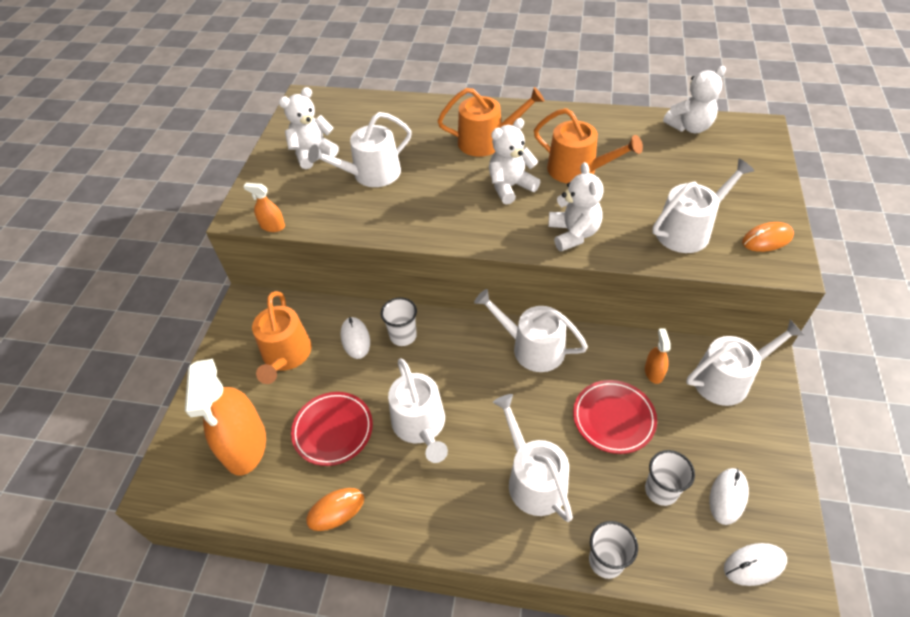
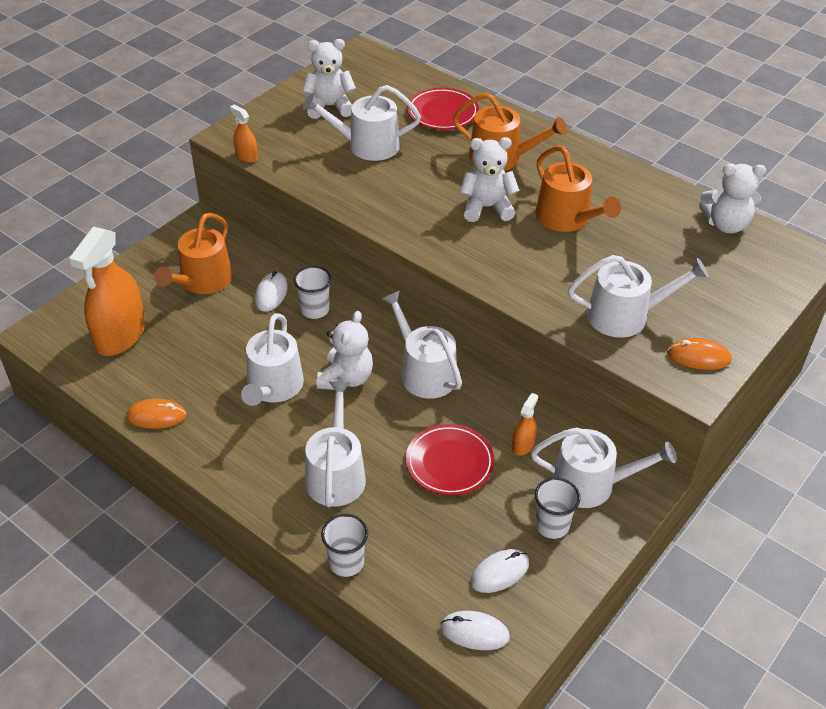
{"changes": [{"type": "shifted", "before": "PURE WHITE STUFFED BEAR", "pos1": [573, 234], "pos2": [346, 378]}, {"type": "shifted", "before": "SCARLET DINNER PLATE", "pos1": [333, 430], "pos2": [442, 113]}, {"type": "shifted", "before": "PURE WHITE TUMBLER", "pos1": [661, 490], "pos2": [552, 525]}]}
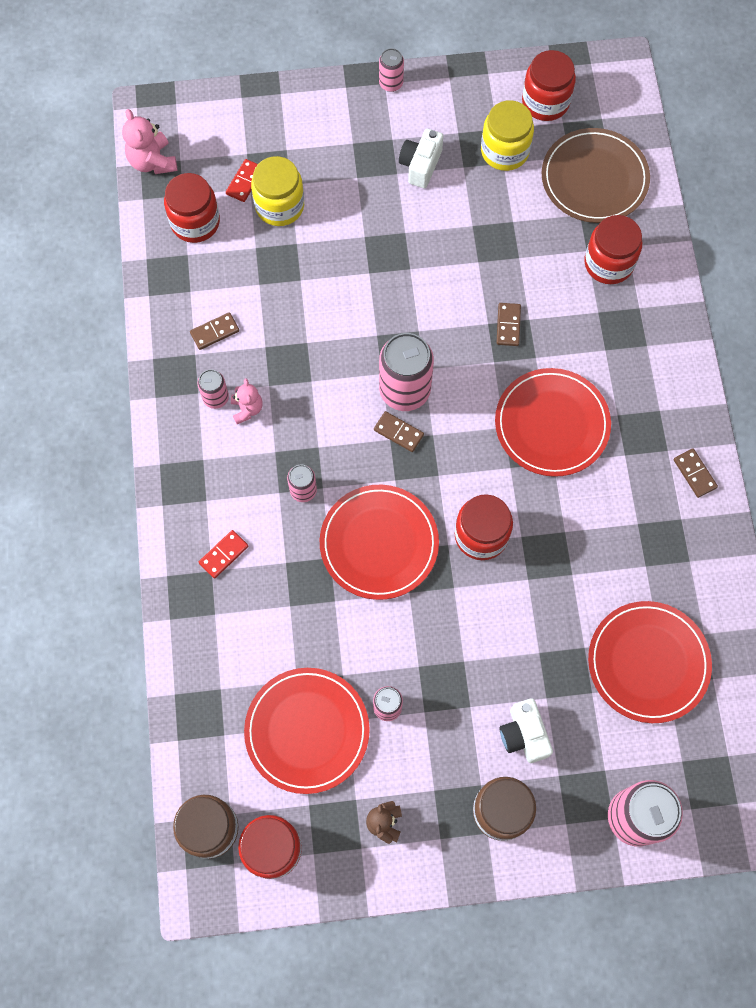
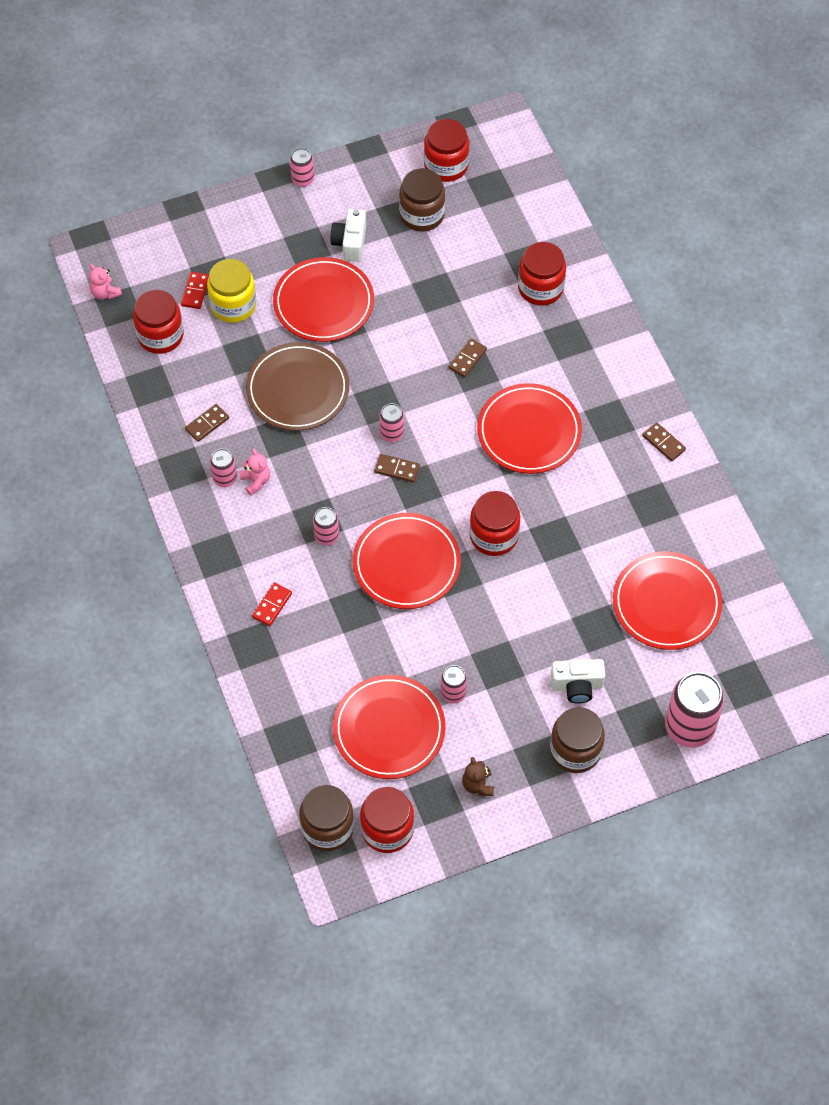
{"changes": [{"type": "scaled", "before": "ROSE-PINK STUFFED BEAR", "pos1": [152, 162], "pos2": [105, 293], "scale": 0.65}, {"type": "shifted", "before": "DARK BROWN DINNER PLATE", "pos1": [594, 178], "pos2": [298, 389]}, {"type": "new", "after": "SCARLET DINNER PLATE", "pos2": [323, 302]}, {"type": "scaled", "before": "ROSE-PINK TIN", "pos1": [404, 390], "pos2": [392, 433], "scale": 0.51}, {"type": "repainted", "before": "BRIGHT YELLOW JAM JAR", "after": "DARK BROWN JAM JAR", "pos1": [504, 151], "pos2": [422, 215]}, {"type": "rotated", "before": "DARK BROWN DOMINO TILE", "pos1": [508, 325], "pos2": [467, 359], "turn": 45}, {"type": "rotated", "before": "PURE WHITE PHOTO CAMERA", "pos1": [523, 735], "pos2": [577, 686], "turn": -60}]}
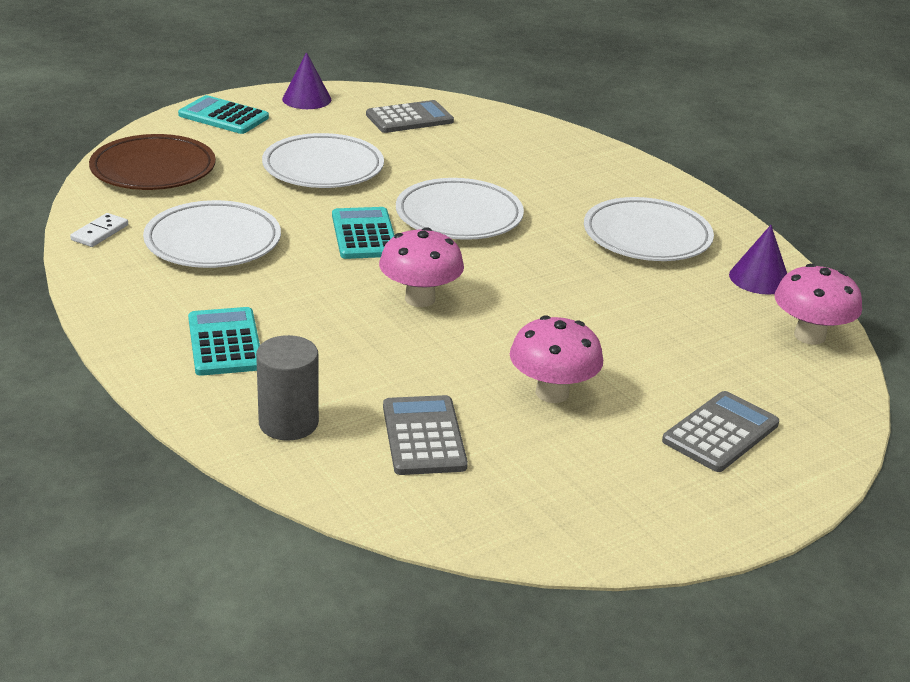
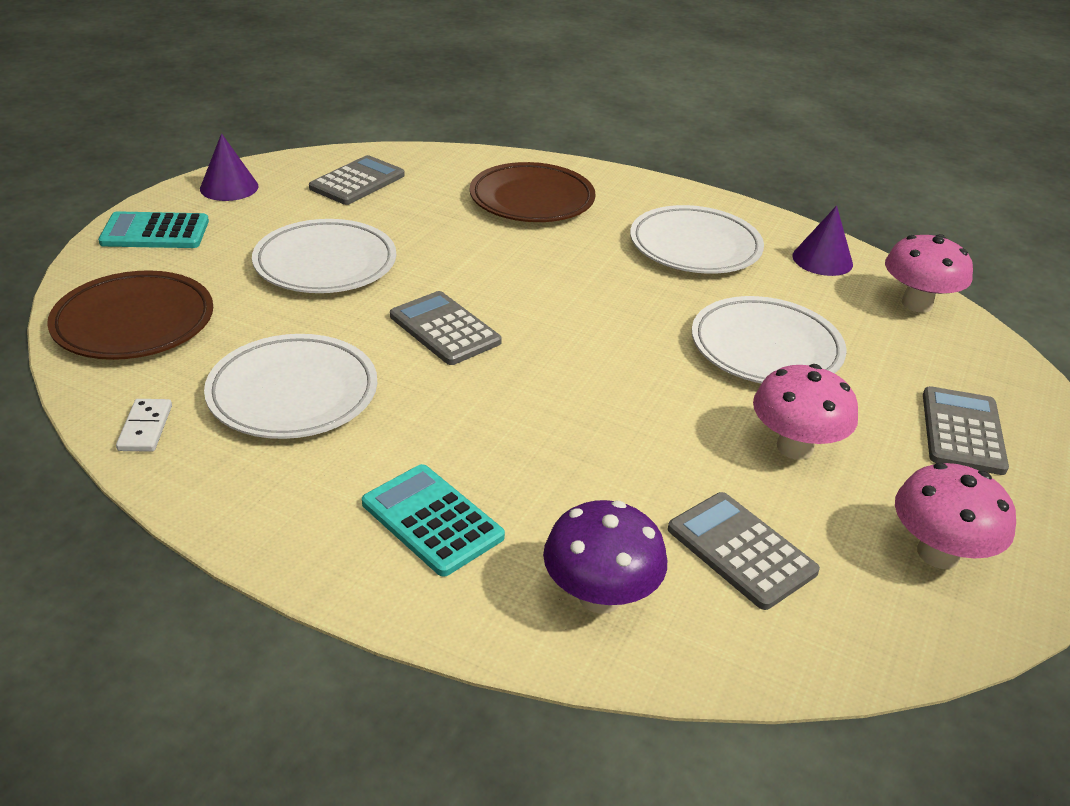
{"changes": [{"type": "repainted", "before": "TURQUOISE CALCULATOR", "after": "ASH-GREY CALCULATOR", "pos1": [364, 234], "pos2": [444, 329]}, {"type": "new", "after": "DARK BROWN DINNER PLATE", "pos2": [532, 199]}, {"type": "swapped", "before": "ASH-GREY CYLINDER", "after": "ROYAL PURPLE TOADSTOOL", "pos1": [288, 423], "pos2": [600, 596]}, {"type": "shifted", "before": "PURE WHITE DINNER PLATE", "pos1": [459, 216], "pos2": [766, 348]}, {"type": "shifted", "before": "ROSE-PINK TOADSTOOL", "pos1": [420, 299], "pos2": [938, 553]}]}
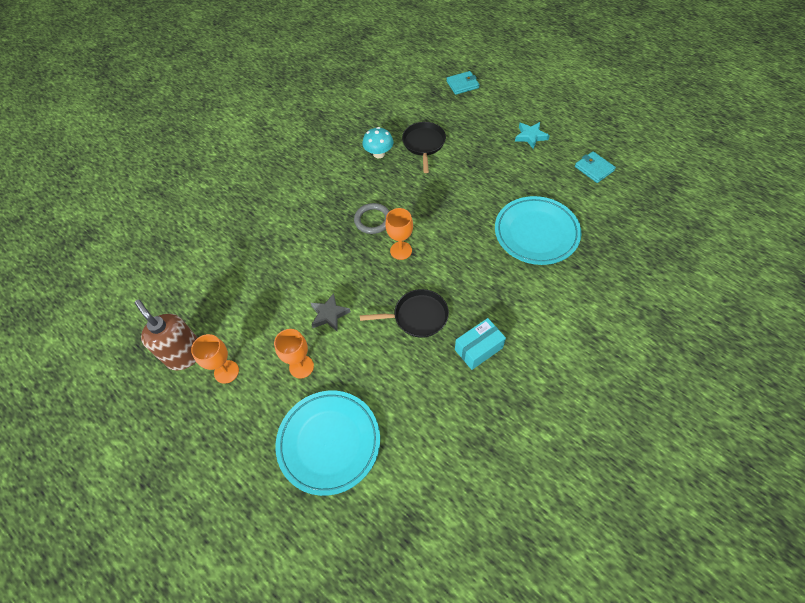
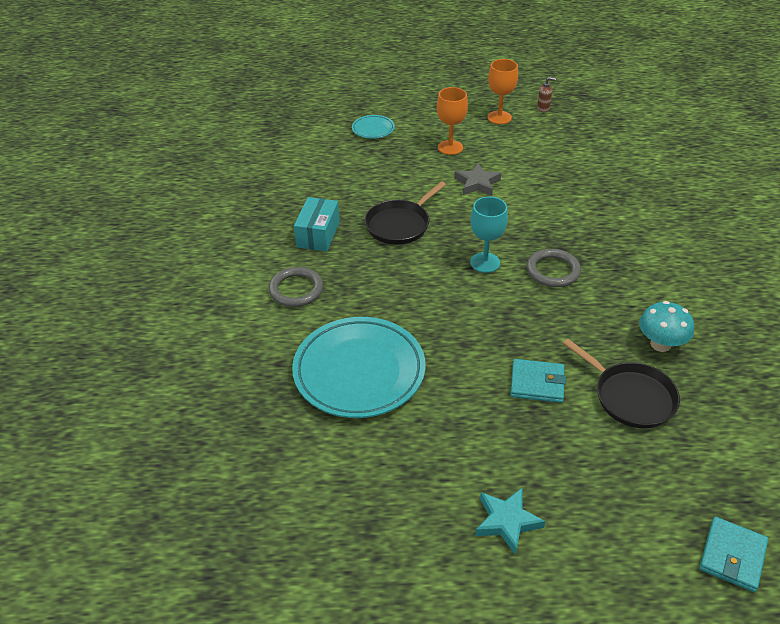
{"changes": [{"type": "new", "after": "ASH-GREY TORUS", "pos2": [296, 289]}, {"type": "scaled", "before": "TURQUOISE DINNER PLATE", "pos1": [329, 442], "pos2": [373, 129], "scale": 0.45}, {"type": "repainted", "before": "ORANGE-COLOURED WINE GLASS", "after": "TURQUOISE WINE GLASS", "pos1": [401, 250], "pos2": [485, 262]}, {"type": "shifted", "before": "TURQUOISE BILLFOLD", "pos1": [594, 168], "pos2": [537, 383]}, {"type": "scaled", "before": "DARK BROWN SOAP PUMP", "pos1": [185, 355], "pos2": [543, 108], "scale": 0.41}]}
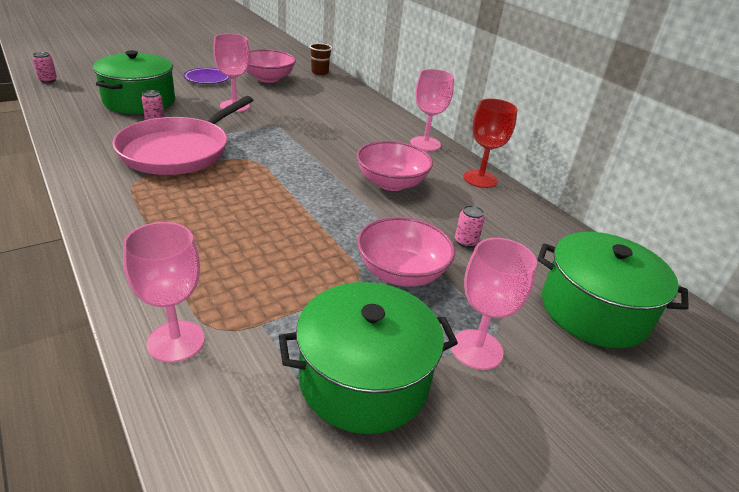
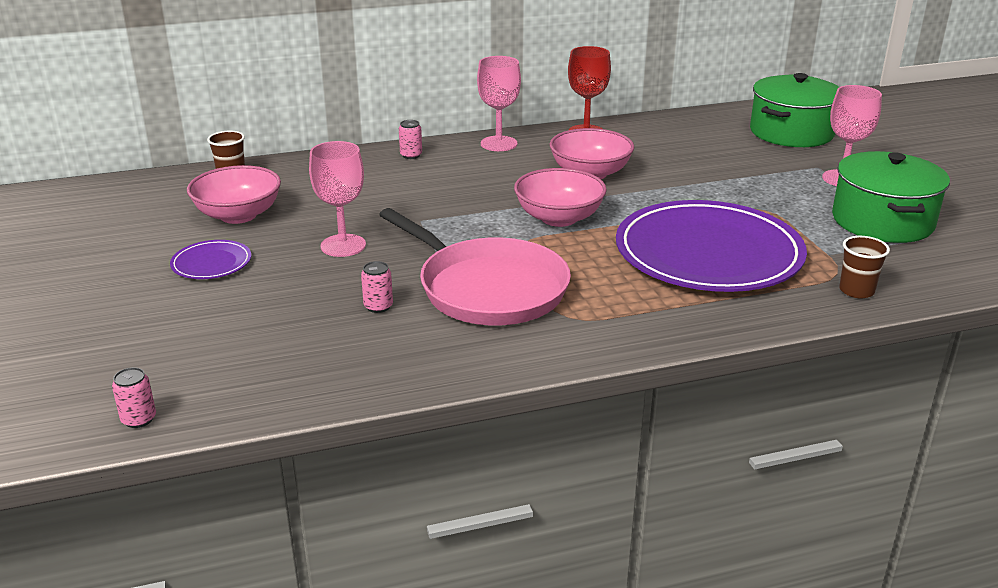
{"changes": [{"type": "shifted", "before": "ROSE-PINK TIN", "pos1": [465, 241], "pos2": [411, 155]}, {"type": "shifted", "before": "ROSE-PINK SERVING BOWL", "pos1": [401, 272], "pos2": [559, 218]}, {"type": "new", "after": "ROYAL PURPLE DINNER PLATE", "pos2": [708, 253]}, {"type": "swapped", "before": "ROSE-PINK WINE GLASS", "after": "DARK BROWN TUMBLER", "pos1": [176, 341], "pos2": [856, 291]}, {"type": "gone", "before": "LEAF-GREEN COOKING POT", "pos1": [139, 101]}]}
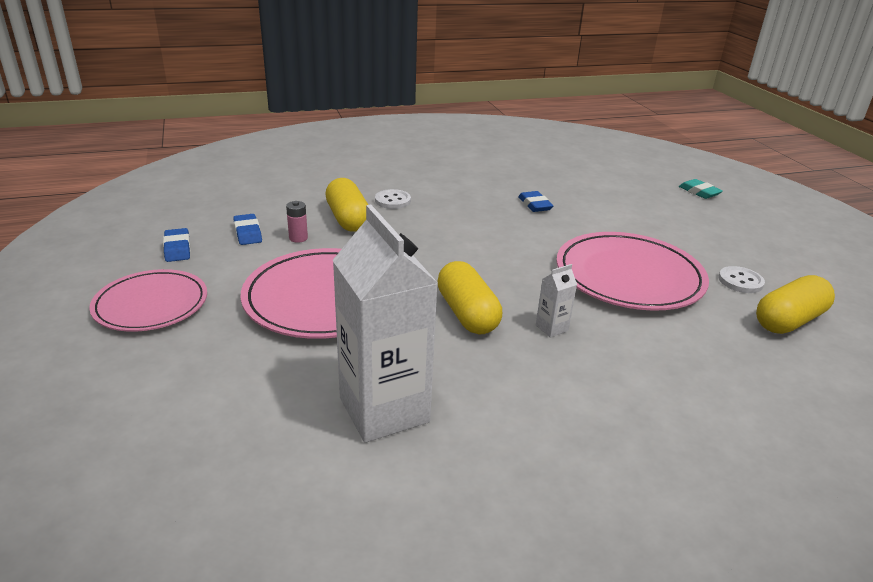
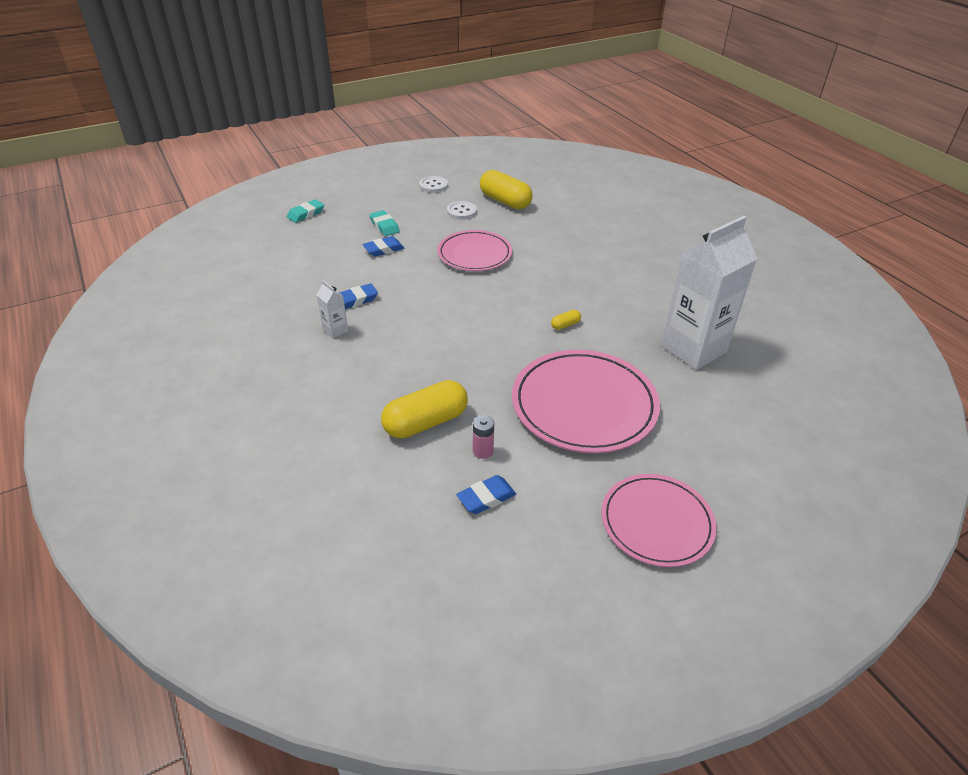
{"changes": [{"type": "shifted", "before": "PURE WHITE MILK CARTON", "pos1": [551, 328], "pos2": [335, 330]}, {"type": "shifted", "before": "BLUE ERASER", "pos1": [177, 249], "pos2": [383, 249]}, {"type": "new", "after": "TURQUOISE ERASER", "pos2": [384, 226]}, {"type": "shifted", "before": "PURE WHITE SEWING BUTTON", "pos1": [392, 200], "pos2": [433, 186]}, {"type": "scaled", "before": "ROSE-PINK DINNER PLATE", "pos1": [629, 276], "pos2": [474, 254], "scale": 0.66}, {"type": "scaled", "before": "BRIGHT YELLOW PILL SHAPE", "pos1": [467, 314], "pos2": [565, 325], "scale": 0.43}]}
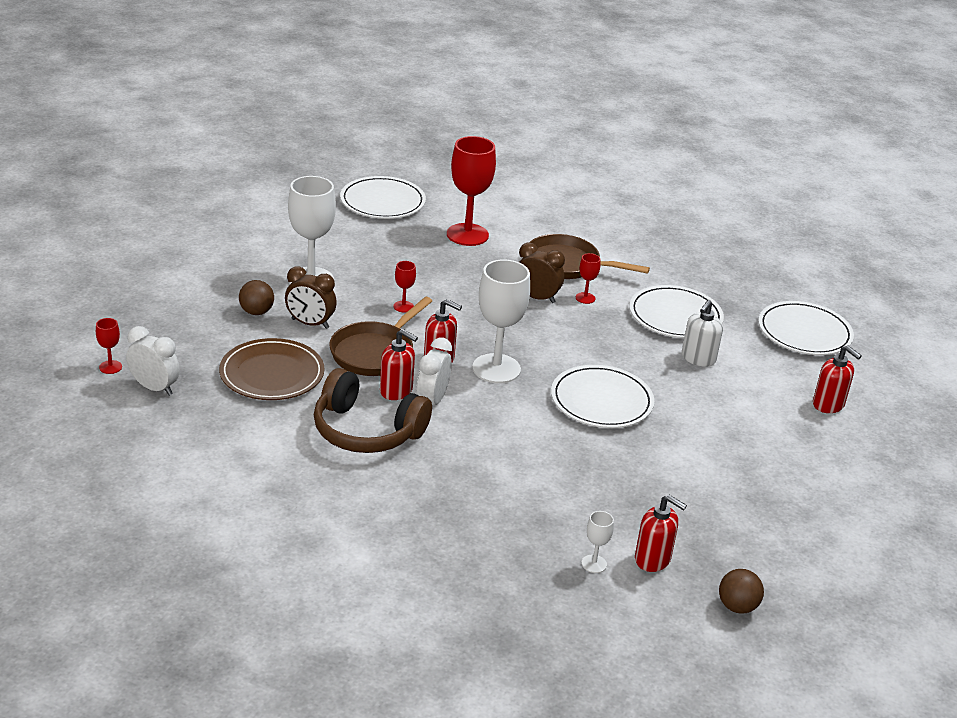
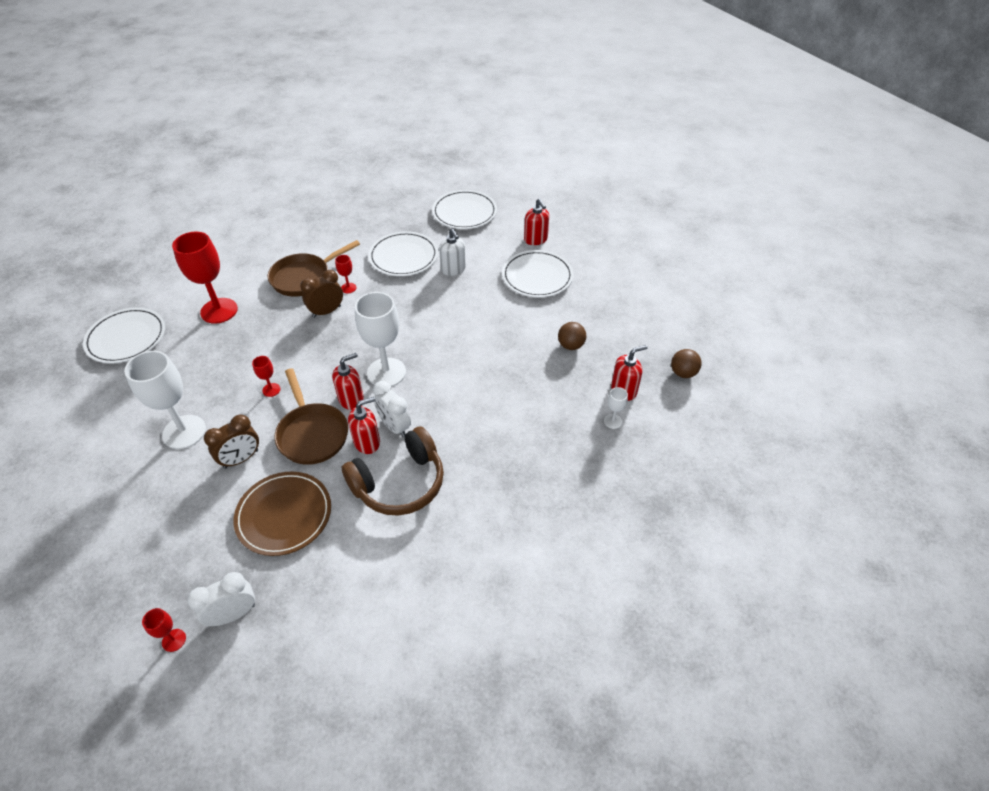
{"changes": [{"type": "shifted", "before": "PURE WHITE DINNER PLATE", "pos1": [601, 401], "pos2": [537, 276]}, {"type": "rotated", "before": "SCARLET SOAP PUMP", "pos1": [828, 405], "pos2": [536, 239], "turn": 75}, {"type": "shifted", "before": "DARK BROWN BALL", "pos1": [256, 312], "pos2": [571, 345]}]}
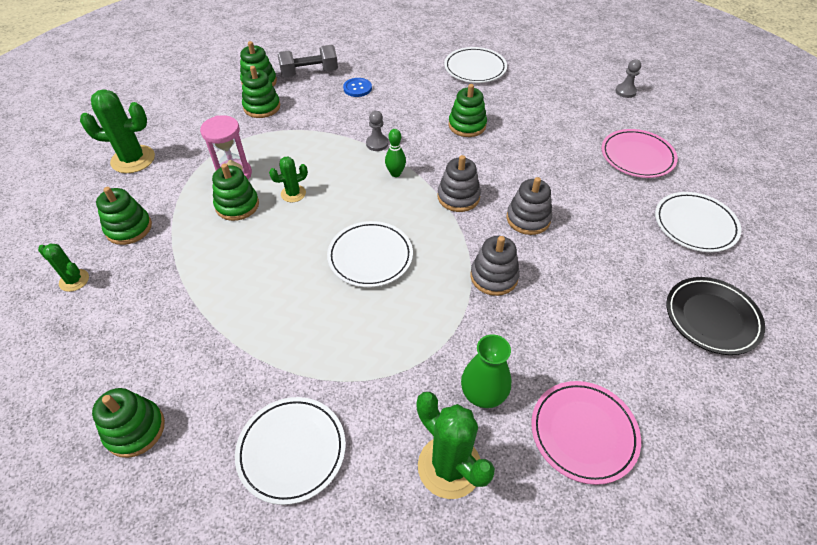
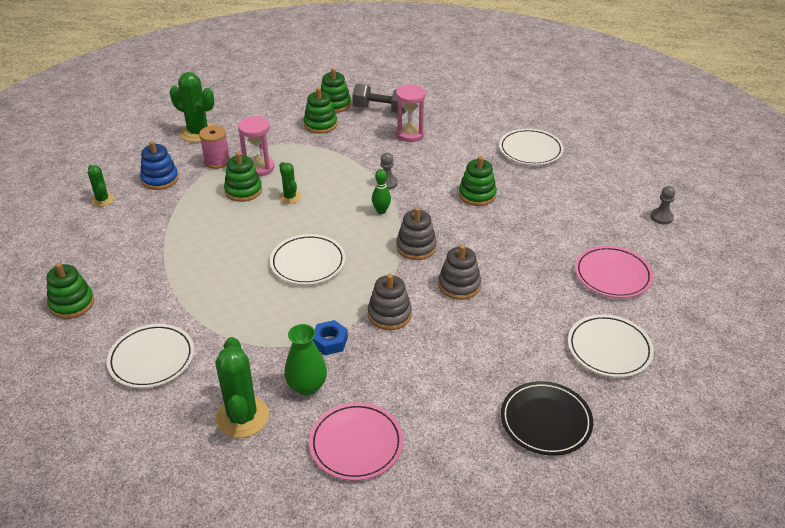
{"changes": [{"type": "repainted", "before": "LEAF-GREEN RING STACKER", "after": "BLUE RING STACKER", "pos1": [129, 228], "pos2": [160, 179]}, {"type": "new", "after": "ROSE-PINK REEL OF THREAD", "pos2": [217, 161]}, {"type": "rotated", "before": "LEAF-GREEN PRICKLY PLANT", "pos1": [293, 194], "pos2": [290, 197], "turn": 60}, {"type": "new", "after": "BLUE HEX NUT", "pos2": [330, 342]}, {"type": "swapped", "before": "BLUE SEWING BUTTON", "after": "ROSE-PINK HOURGLASS", "pos1": [357, 88], "pos2": [410, 134]}]}
